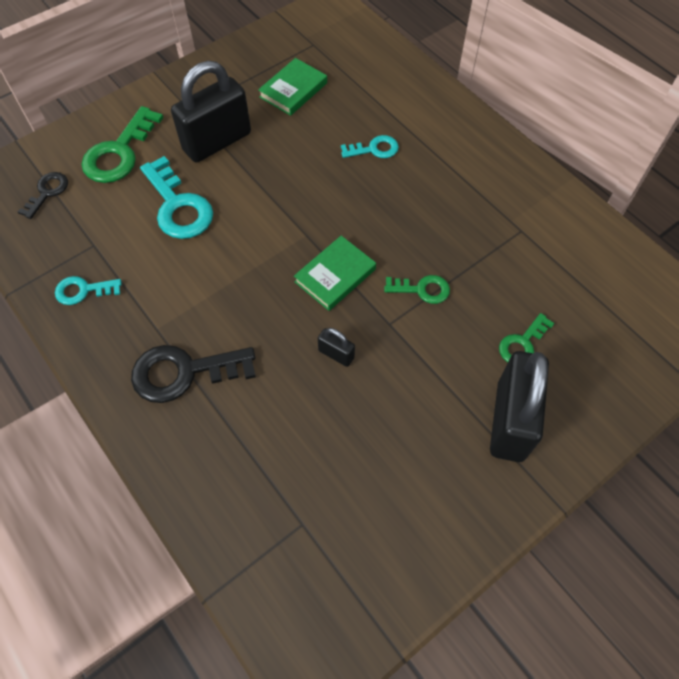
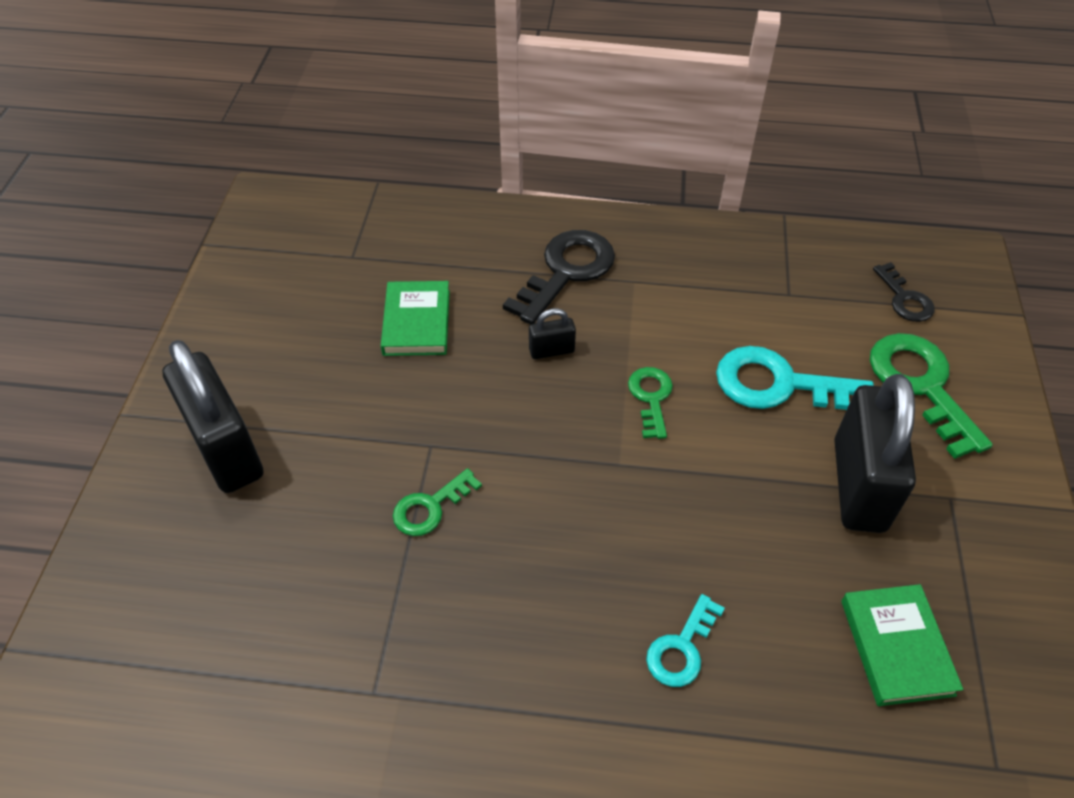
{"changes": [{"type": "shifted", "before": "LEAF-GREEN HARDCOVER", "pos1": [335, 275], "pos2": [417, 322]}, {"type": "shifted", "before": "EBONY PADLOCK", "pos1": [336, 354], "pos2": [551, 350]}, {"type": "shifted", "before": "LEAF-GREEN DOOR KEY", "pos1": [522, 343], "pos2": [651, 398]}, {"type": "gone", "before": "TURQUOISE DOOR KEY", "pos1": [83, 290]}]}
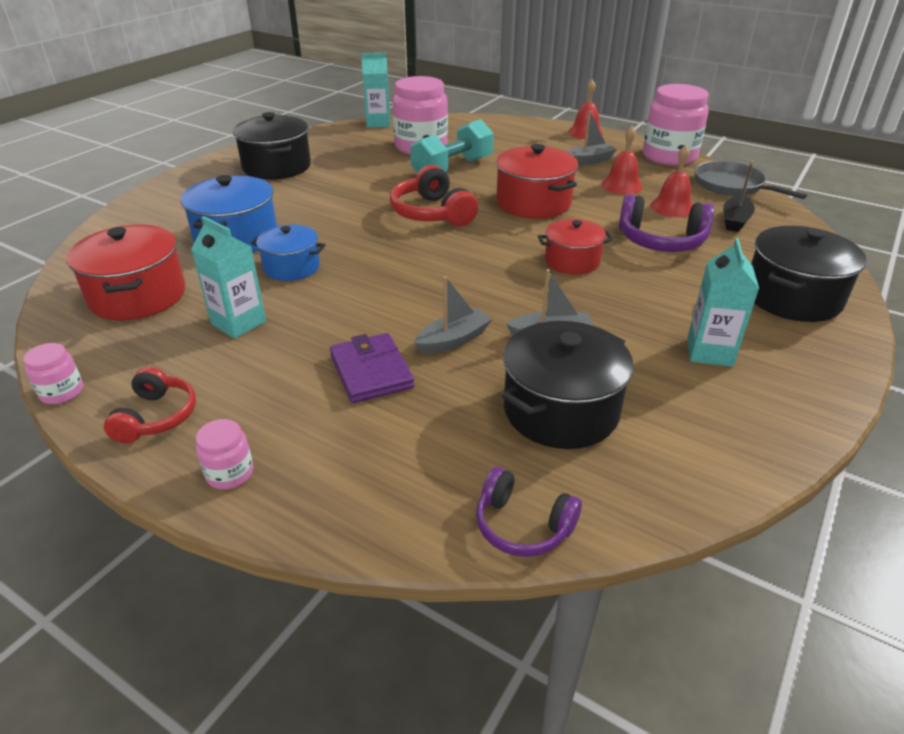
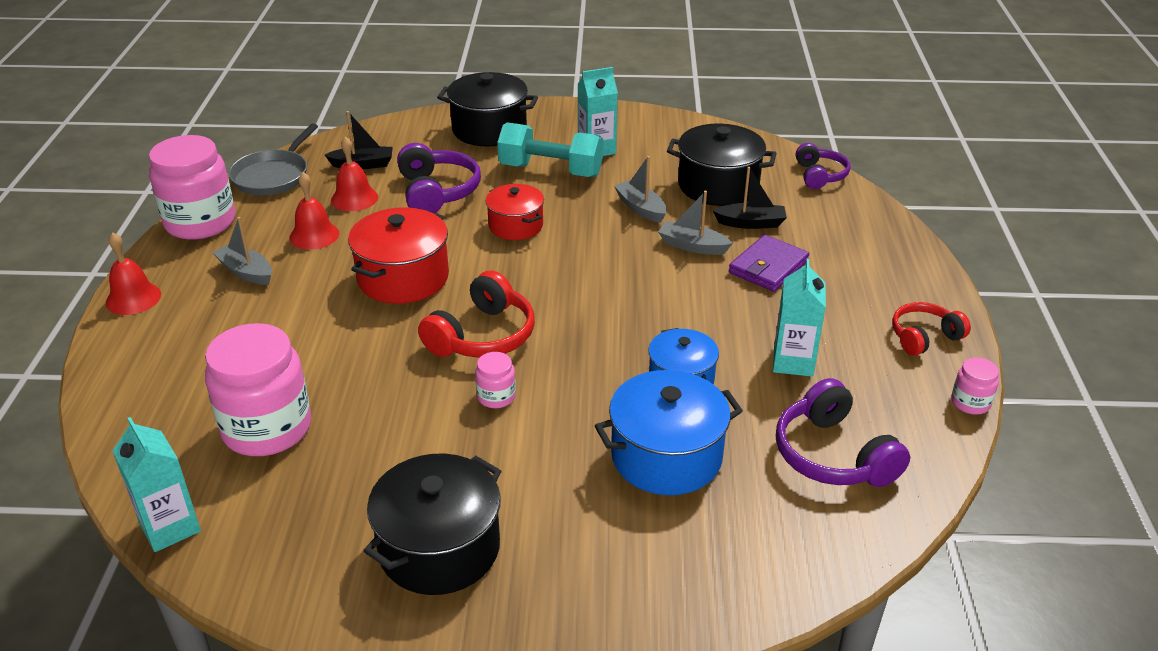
{"changes": [{"type": "shifted", "before": "ROSE-PINK JAM JAR", "pos1": [230, 473], "pos2": [496, 397]}, {"type": "shifted", "before": "TURQUOISE DUMBBELL", "pos1": [452, 168], "pos2": [551, 170]}, {"type": "new", "after": "EBONY BOAT", "pos2": [751, 223]}, {"type": "swapped", "before": "SCARLET COOKING POT", "after": "ROYAL PURPLE OVER-EAR HEADPHONES", "pos1": [138, 296], "pos2": [833, 455]}]}
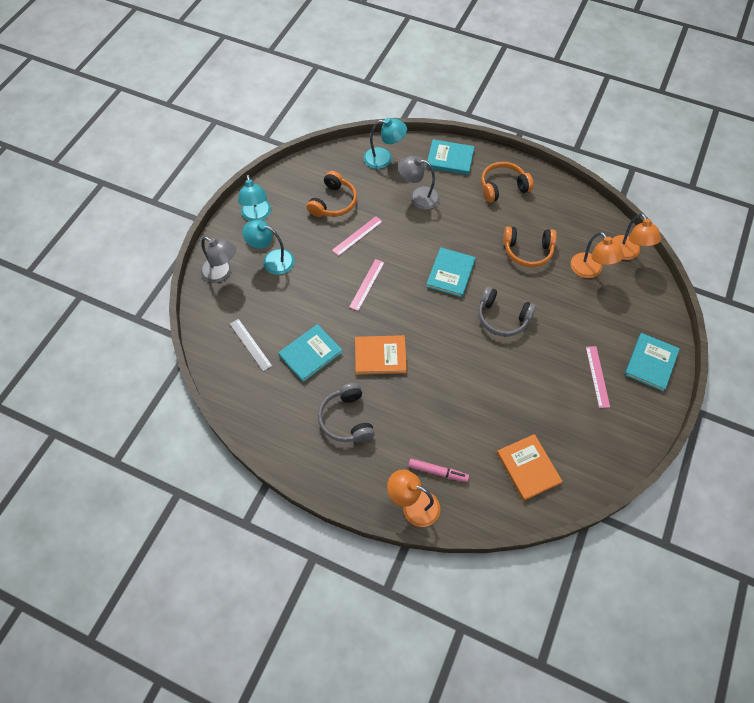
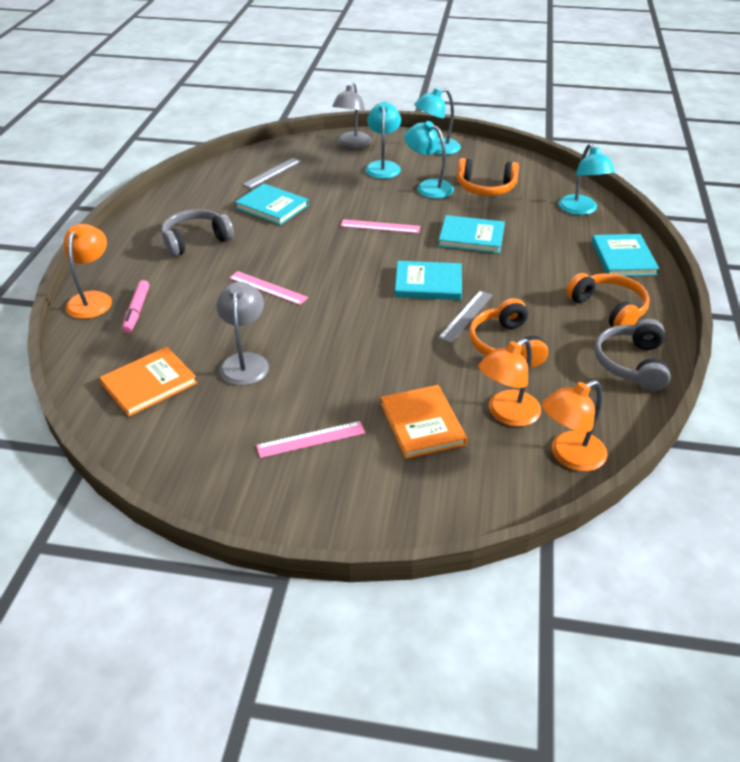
{"changes": [{"type": "shifted", "before": "ASH-GREY READING LAMP", "pos1": [418, 197], "pos2": [245, 362]}, {"type": "shifted", "before": "ROSE-PINK STRAIGHTEDGE", "pos1": [357, 236], "pos2": [267, 288]}, {"type": "shifted", "before": "ORANGE-COLOURED HARDCOVER", "pos1": [380, 356], "pos2": [422, 424]}, {"type": "new", "after": "TURQUOISE READING LAMP", "pos2": [428, 187]}, {"type": "shifted", "before": "TURQUOISE HARDCOVER", "pos1": [650, 363], "pos2": [471, 237]}, {"type": "new", "after": "ASH-GREY STRAIGHTEDGE", "pos2": [466, 316]}, {"type": "shifted", "before": "ASH-GREY OVER-EAR HEADPHONES", "pos1": [502, 318], "pos2": [631, 364]}]}
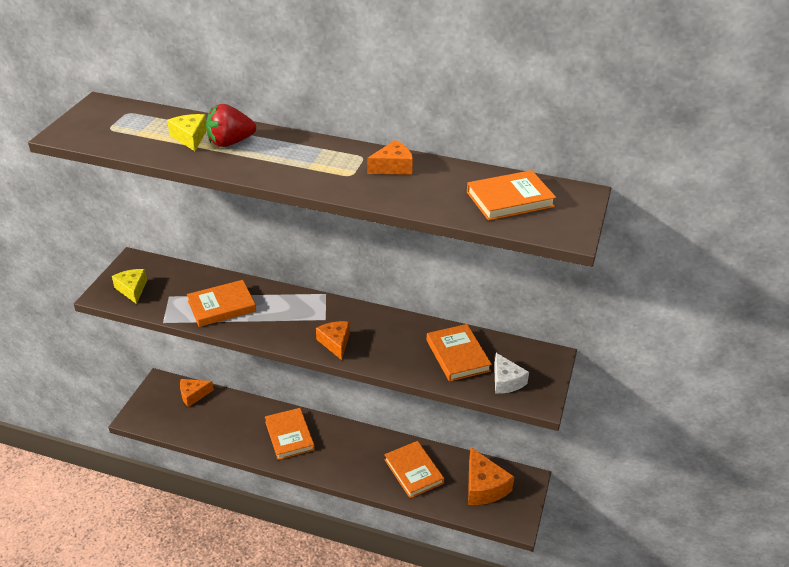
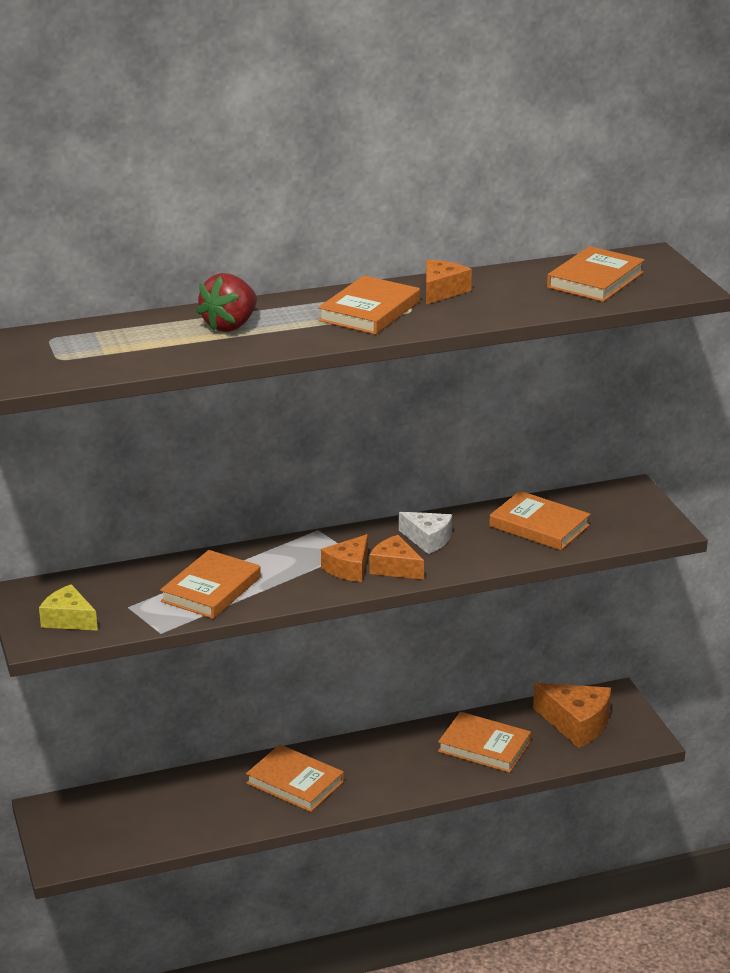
{"changes": [{"type": "new", "after": "ORANGE-COLOURED HARDCOVER", "pos2": [369, 311]}, {"type": "shifted", "before": "ORANGE-COLOURED PIECE OF CHEESE", "pos1": [193, 395], "pos2": [348, 568]}, {"type": "shifted", "before": "PURE WHITE PIECE OF CHEESE", "pos1": [506, 381], "pos2": [428, 539]}, {"type": "gone", "before": "BRIGHT YELLOW PIECE OF CHEESE", "pos1": [190, 137]}]}
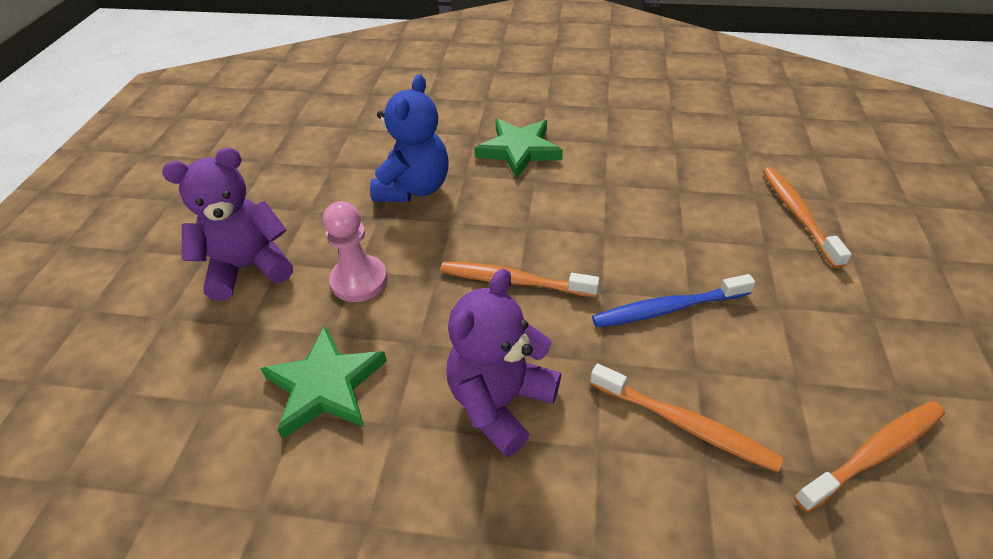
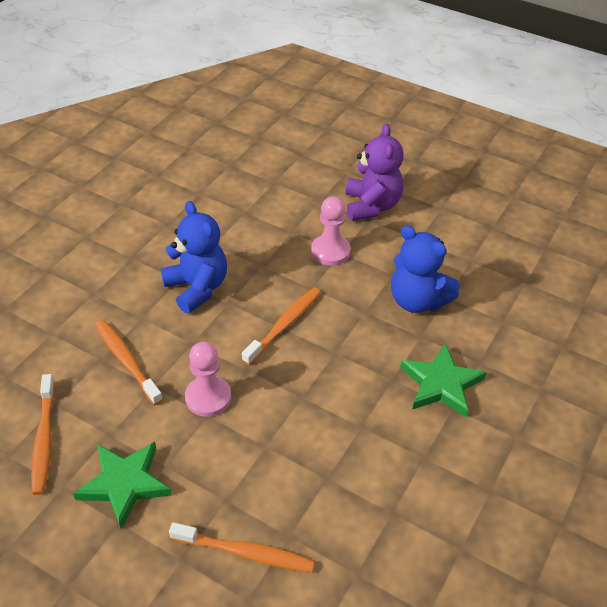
{"changes": [{"type": "shifted", "before": "LEAF-GREEN STAR SHAPE", "pos1": [326, 386], "pos2": [124, 484]}, {"type": "rotated", "before": "ORANGE-COLOURED DENTAL BRUSH", "pos1": [684, 424], "pos2": [126, 361], "turn": 90}, {"type": "repainted", "before": "ROYAL PURPLE STUFFED BEAR", "after": "BLUE STUFFED BEAR", "pos1": [500, 402], "pos2": [197, 288]}, {"type": "swapped", "before": "BLUE DENTAL BRUSH", "after": "ROSE-PINK PAWN", "pos1": [667, 308], "pos2": [208, 397]}]}
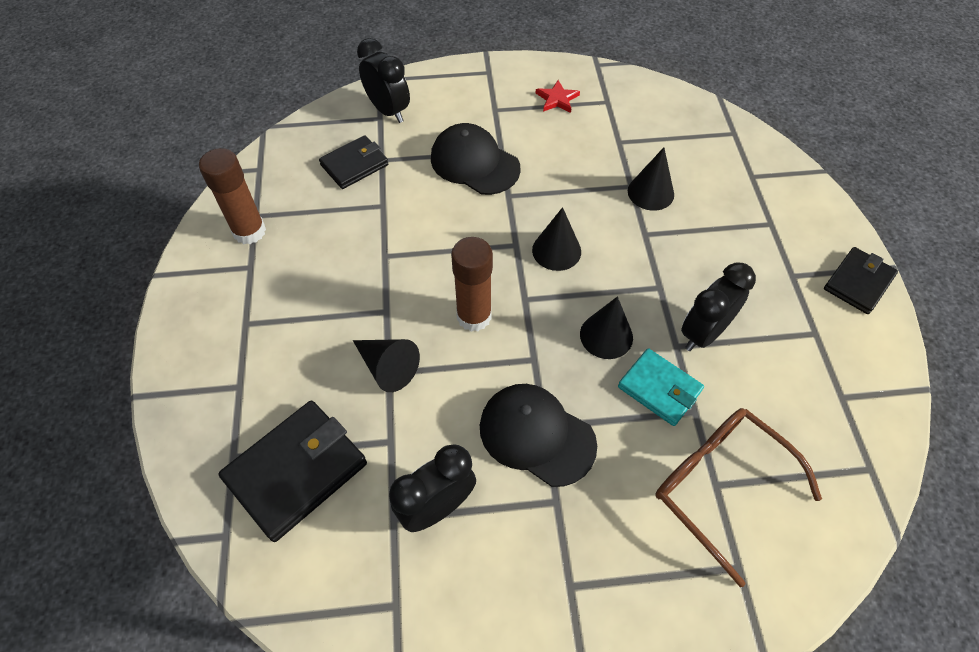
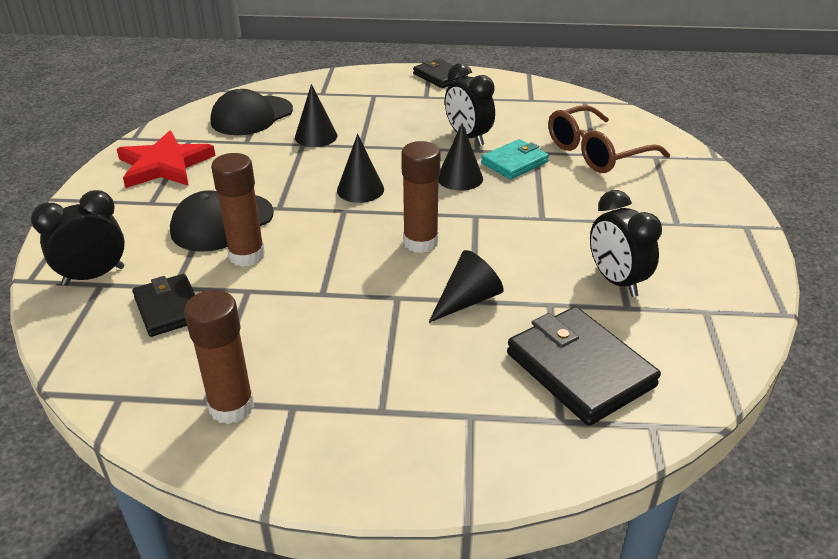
{"changes": [{"type": "scaled", "before": "SCARLET STAR SHAPE", "pos1": [557, 99], "pos2": [164, 165], "scale": 2.04}, {"type": "shifted", "before": "EBONY BASEBALL CAP", "pos1": [536, 435], "pos2": [251, 116]}, {"type": "new", "after": "DARK BROWN GLUE", "pos2": [247, 255]}]}
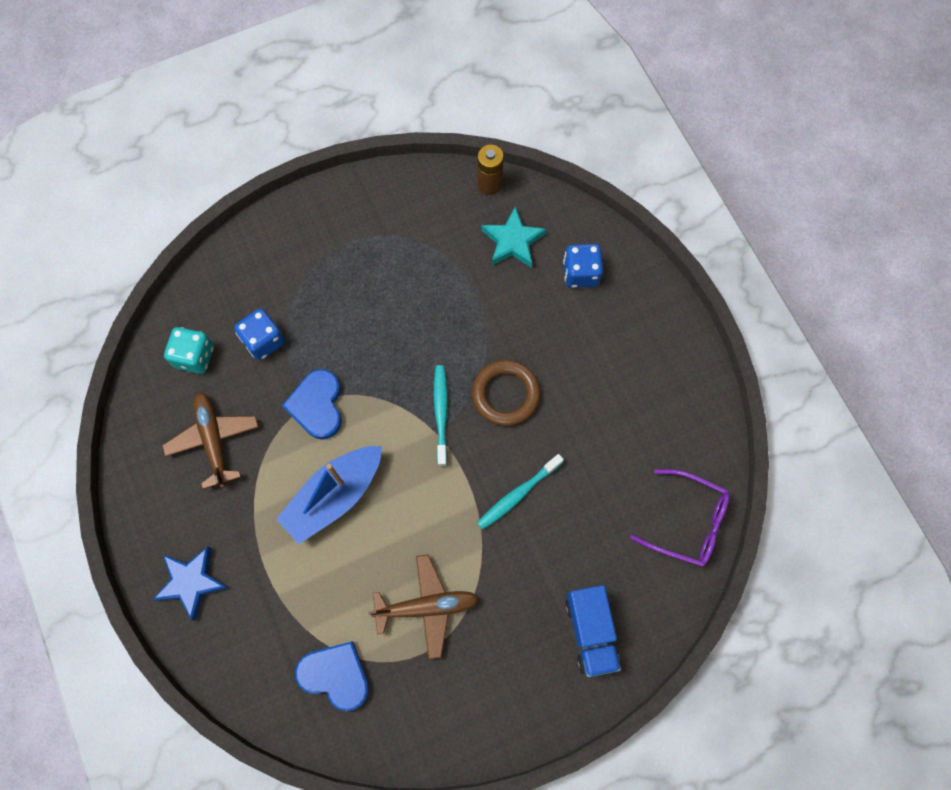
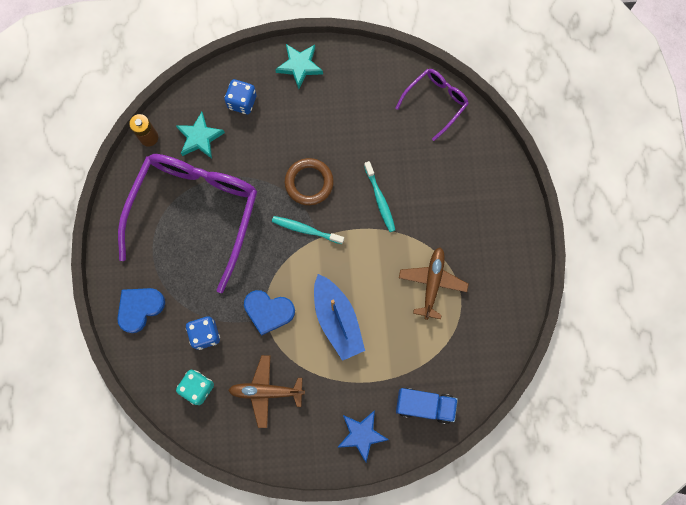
{"changes": [{"type": "shifted", "before": "BLUE LOVE HEART", "pos1": [335, 675], "pos2": [140, 308]}, {"type": "new", "after": "ROYAL PURPLE SPECTACLES", "pos2": [194, 213]}, {"type": "new", "after": "TURQUOISE STAR SHAPE", "pos2": [299, 66]}, {"type": "shifted", "before": "BLUE LORRY", "pos1": [590, 632], "pos2": [424, 405]}]}
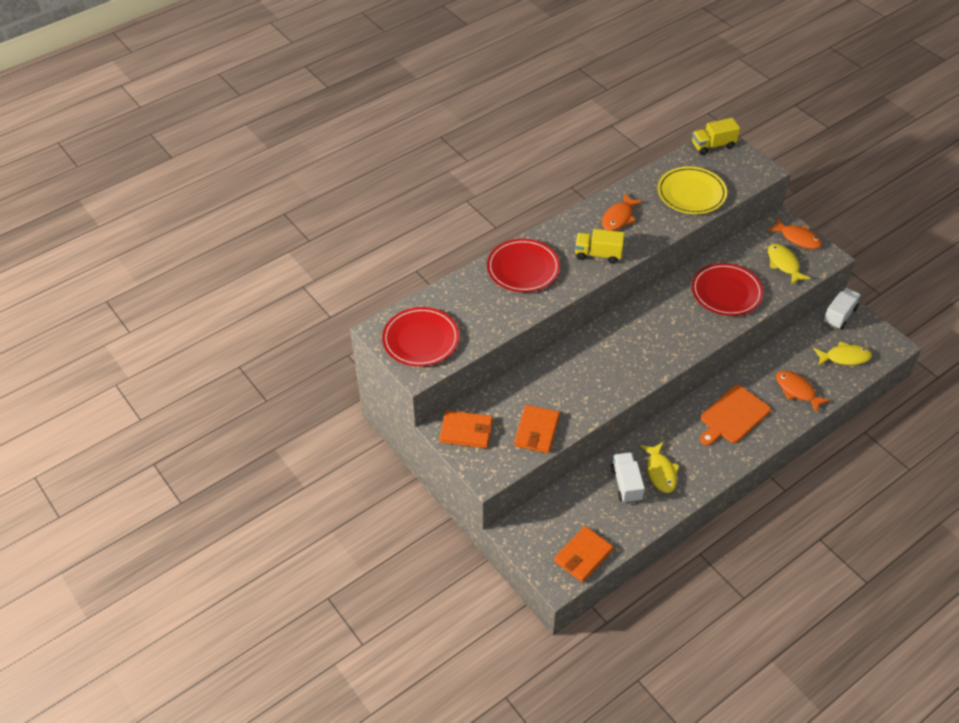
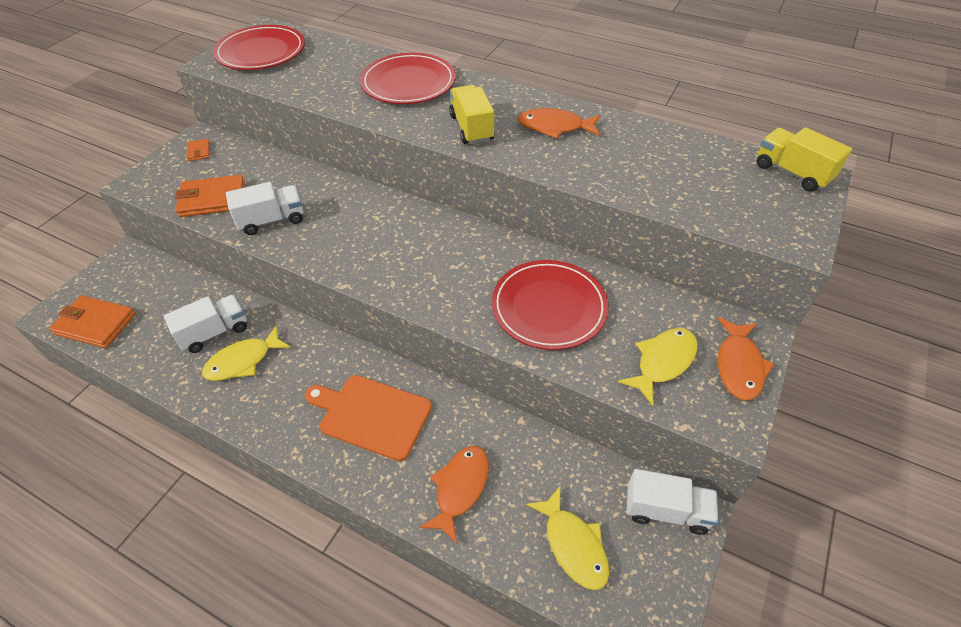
{"changes": [{"type": "scaled", "before": "ORANGE-COLOURED BILLFOLD", "pos1": [466, 431], "pos2": [199, 151], "scale": 0.5}, {"type": "new", "after": "PURE WHITE LORRY", "pos2": [272, 220]}, {"type": "gone", "before": "BRIGHT YELLOW DINNER PLATE", "pos1": [691, 193]}]}
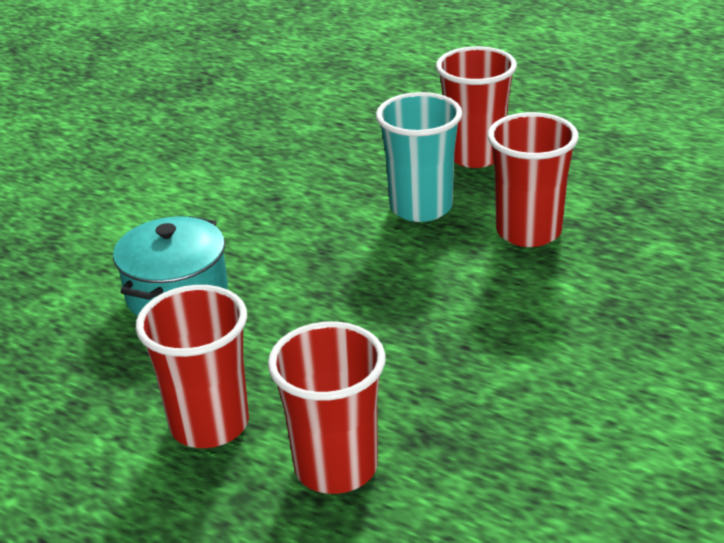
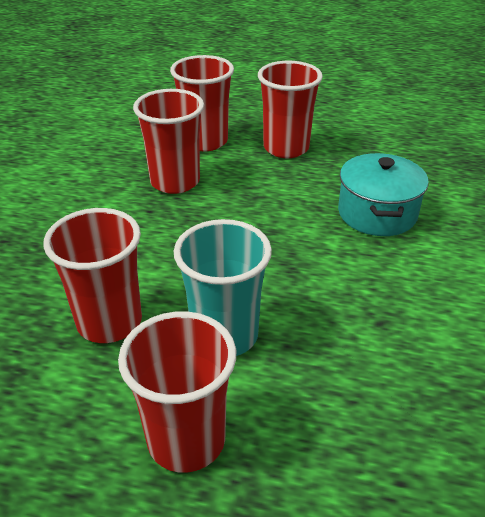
{"changes": [{"type": "new", "after": "SCARLET TUMBLER", "pos2": [175, 182]}]}
